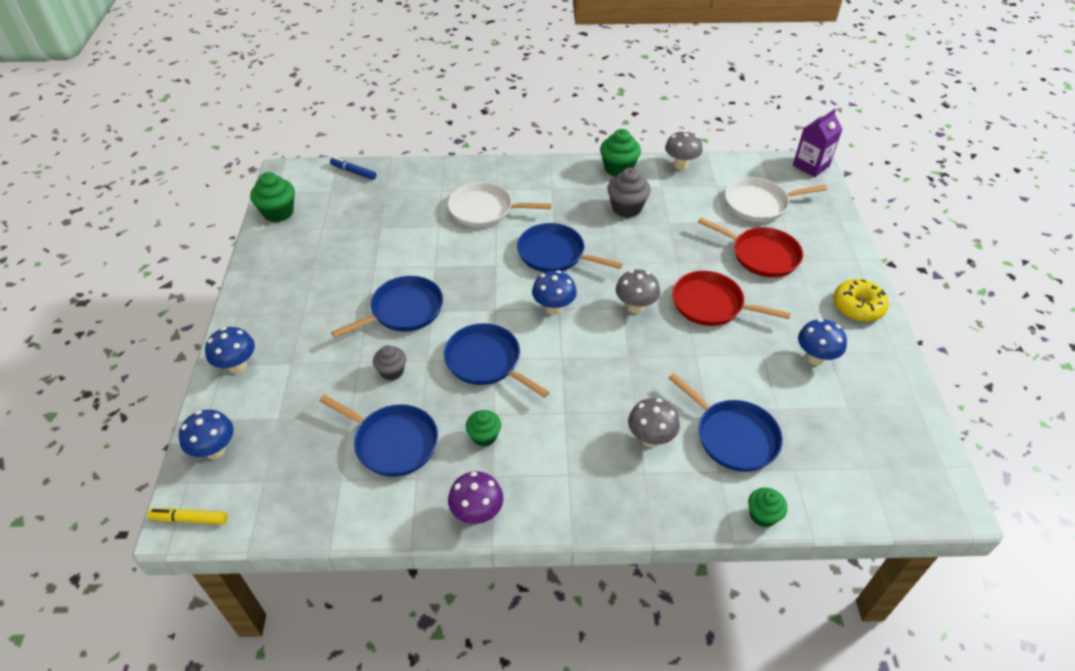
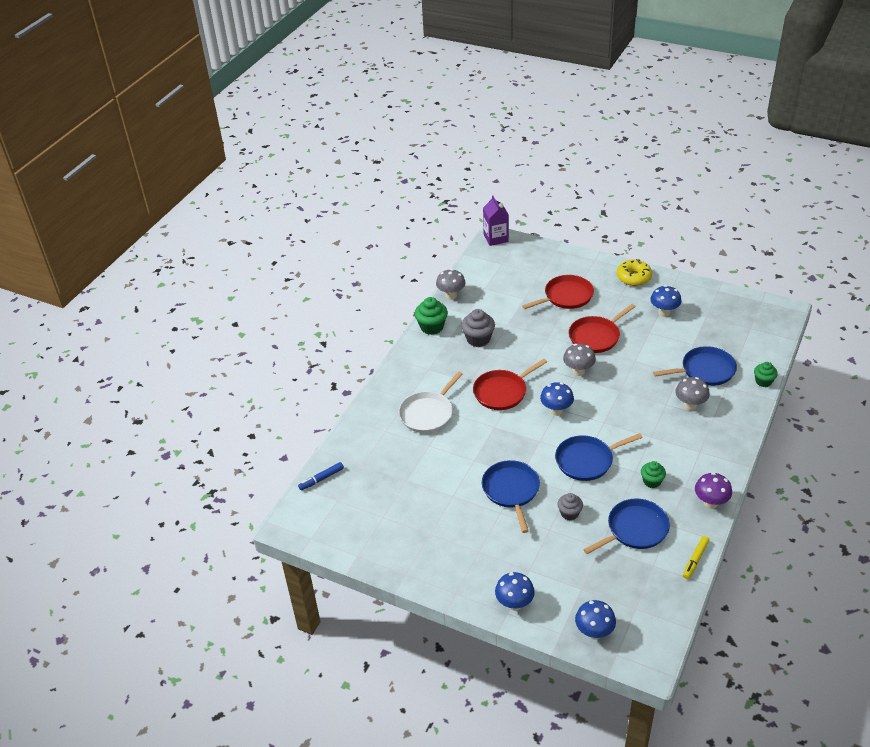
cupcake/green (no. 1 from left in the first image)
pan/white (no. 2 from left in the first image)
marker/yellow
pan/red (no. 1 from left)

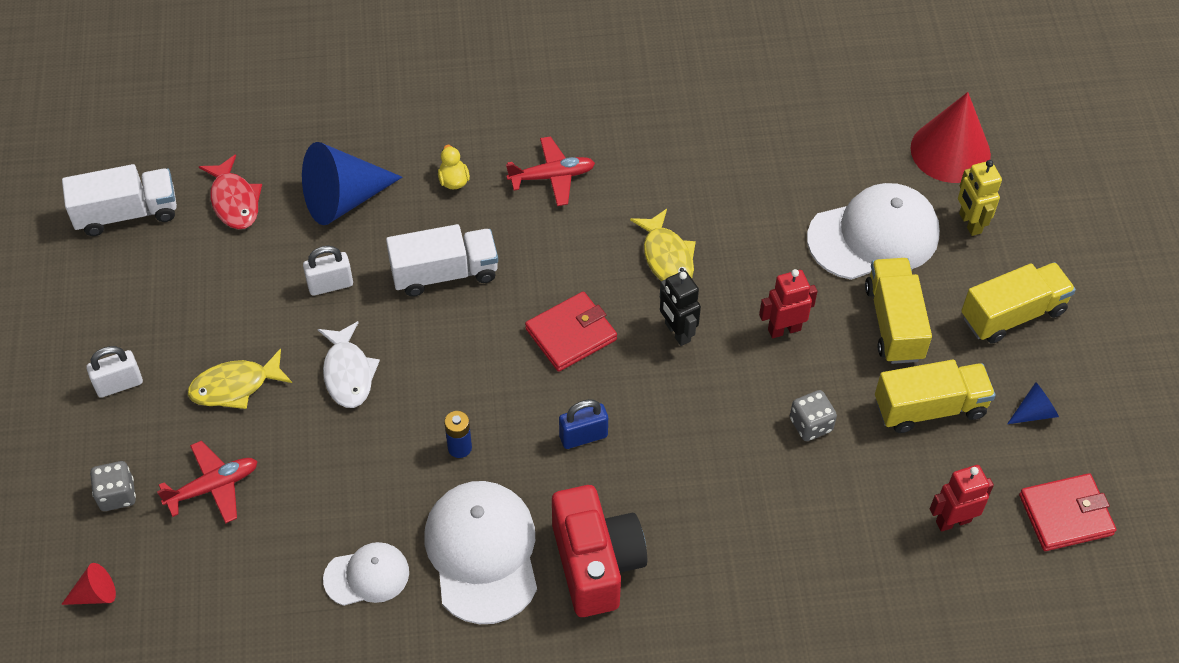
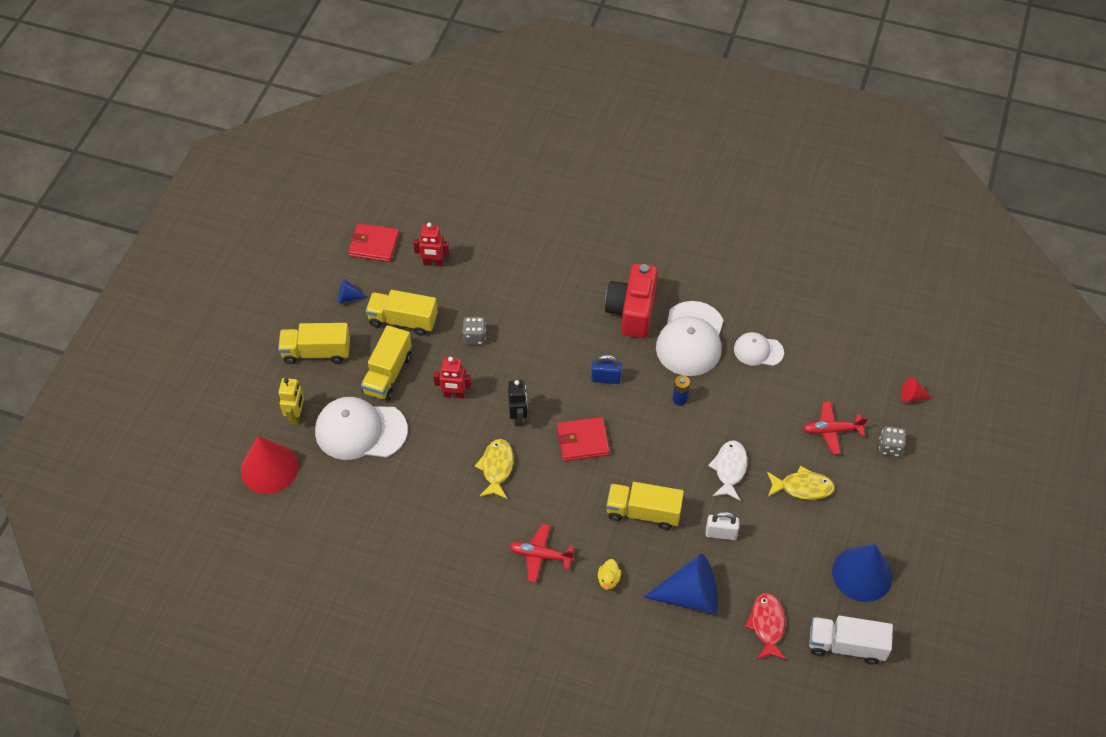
padlock/white (no. 1 from left in the first image)
cone/blue (no. 3 from left)
truck/yellow (no. 4 from left)

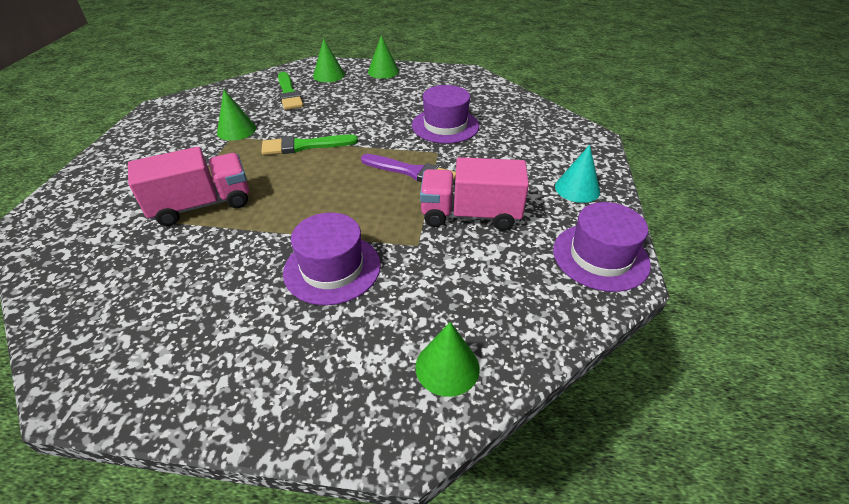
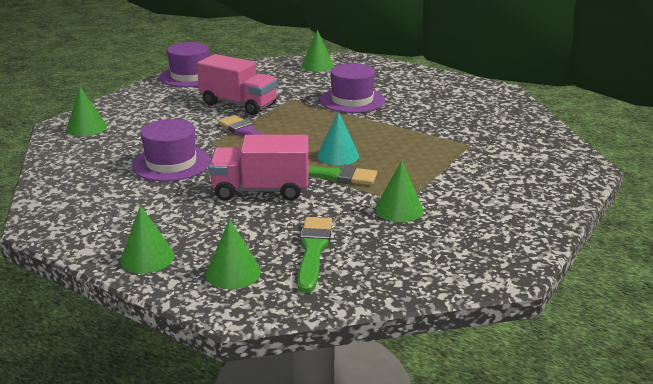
cone/green (no. 1 from left)
truck/pink (no. 2 from left)
cone/turquoise

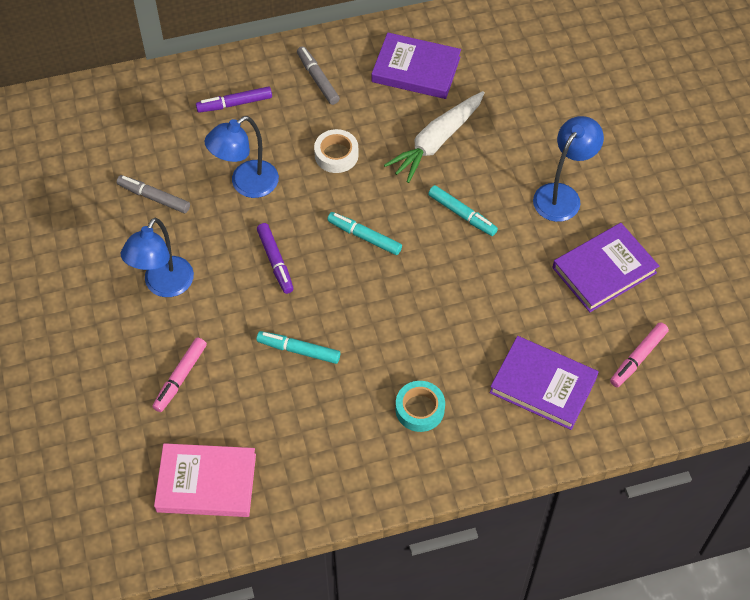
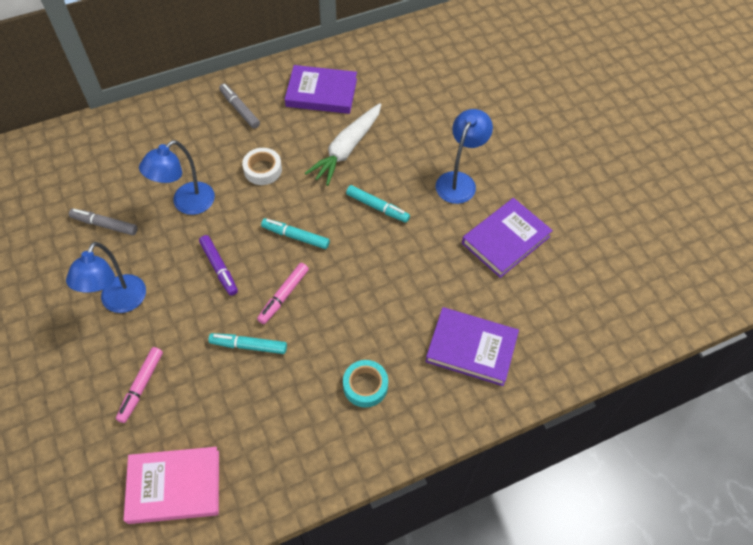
marker/purple (no. 1 from left in the first image)
marker/pink (no. 2 from left)

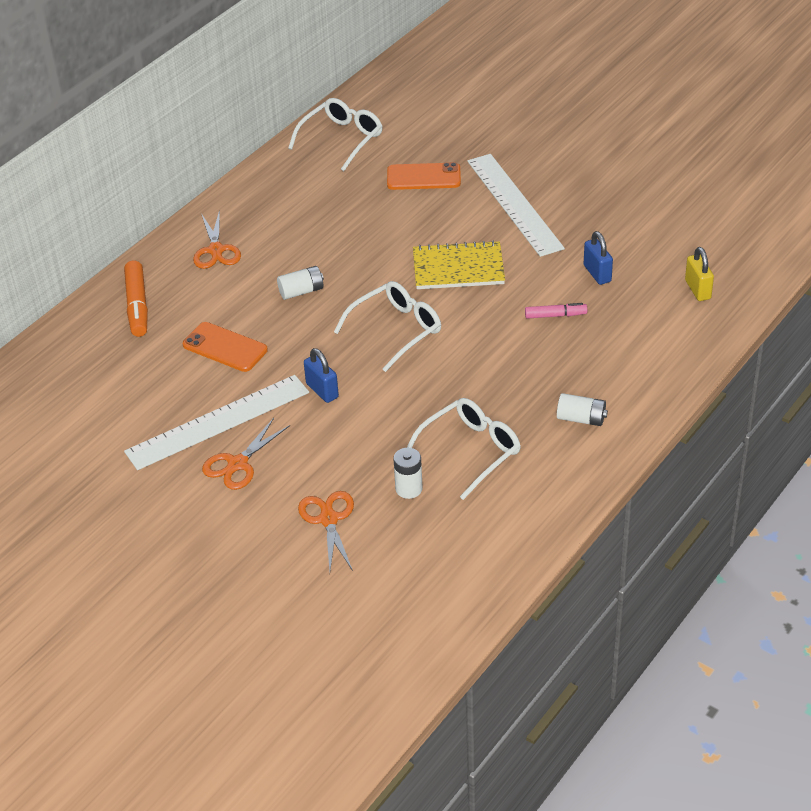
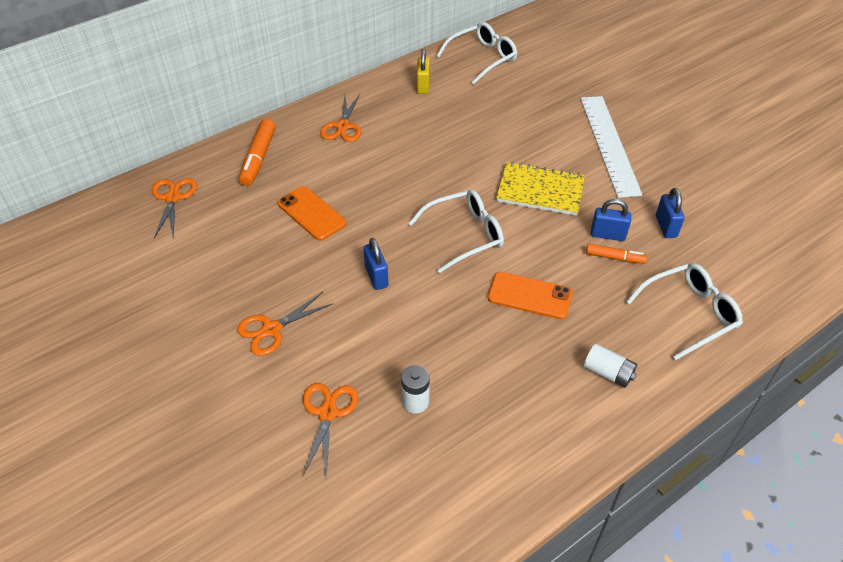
ruler/white (no. 1 from left in the first image)
battery/white (no. 1 from left in the first image)
scissors/orange (no. 1 from left)
padlock/blue (no. 2 from left)
phone/orange (no. 2 from left)
glasses/white (no. 3 from left)
padlock/yellow
marker/orange (no. 2 from left)

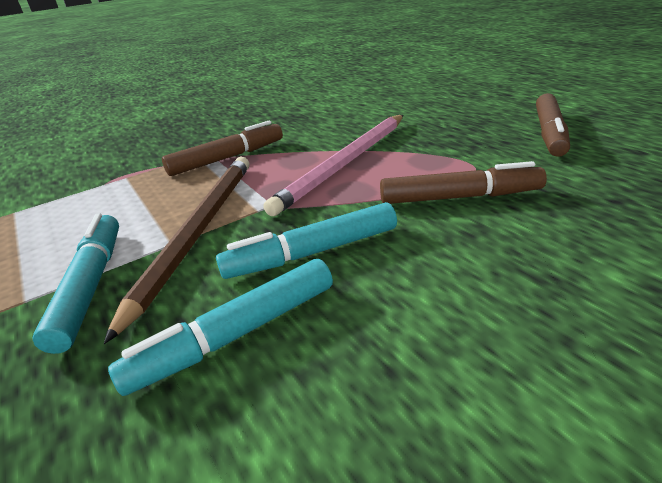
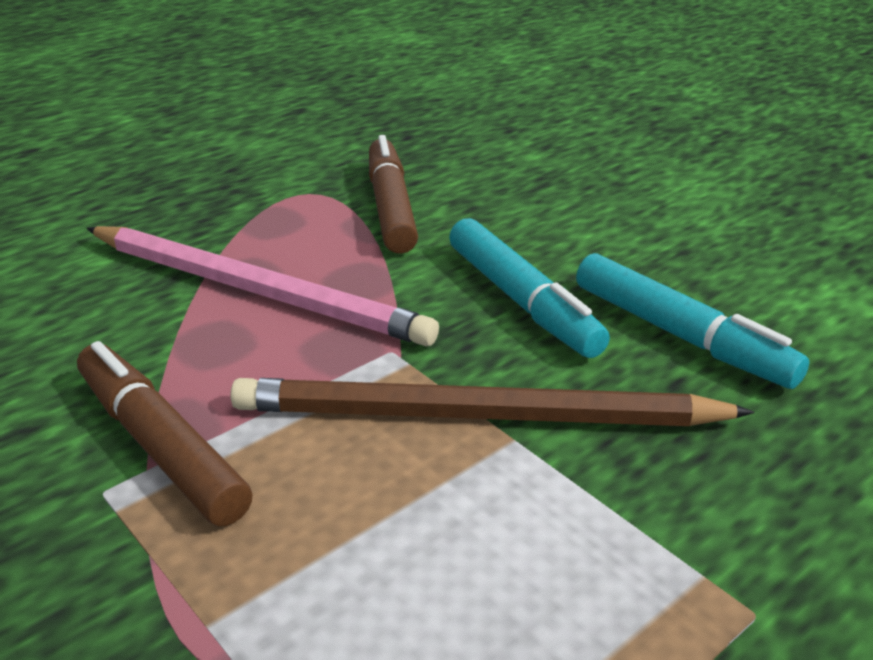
marker/turquoise (no. 1 from left in the first image)
marker/brown (no. 3 from left in the first image)

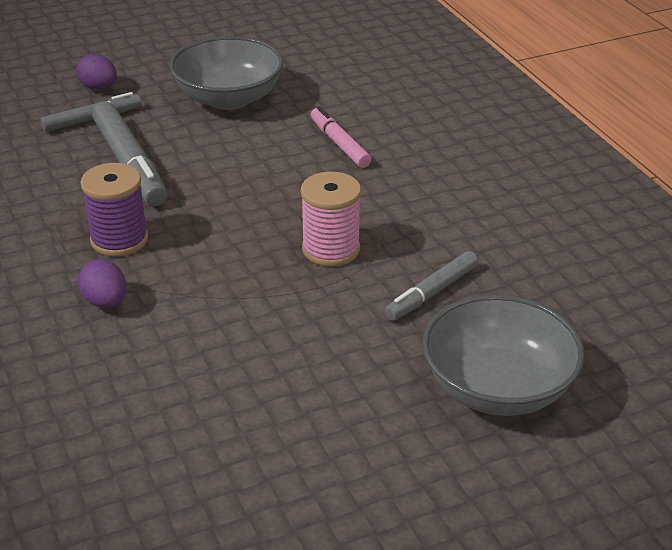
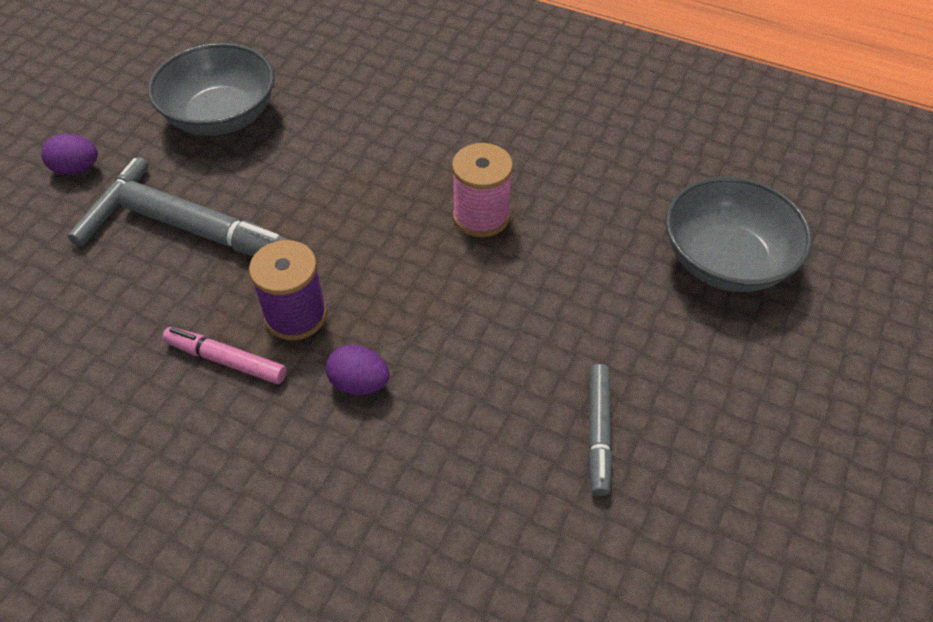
marker/pink
marker/grey (no. 3 from left)

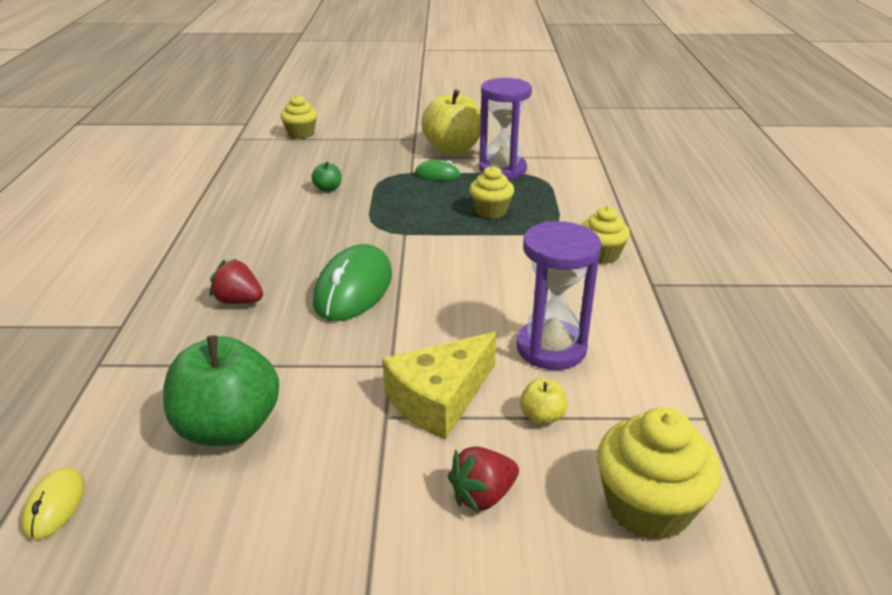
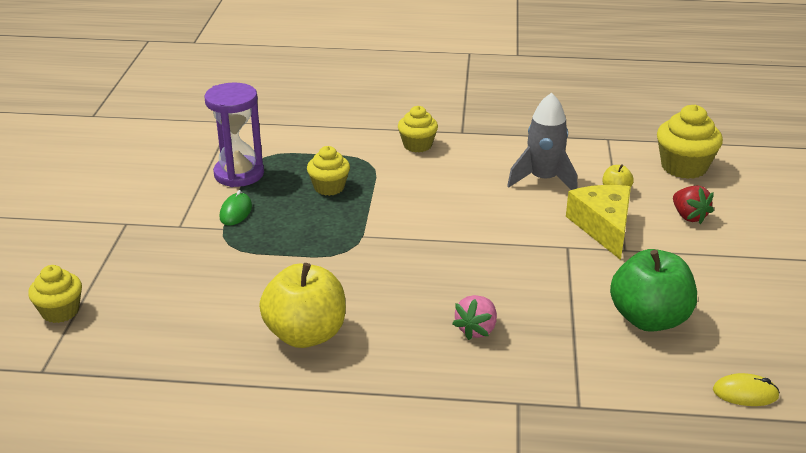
apple/green (no. 2 from left in the first image)
mouse/green (no. 1 from left in the first image)
apple/yellow (no. 1 from left)
rocket/grey
strawberry/pink
cheese/yellow

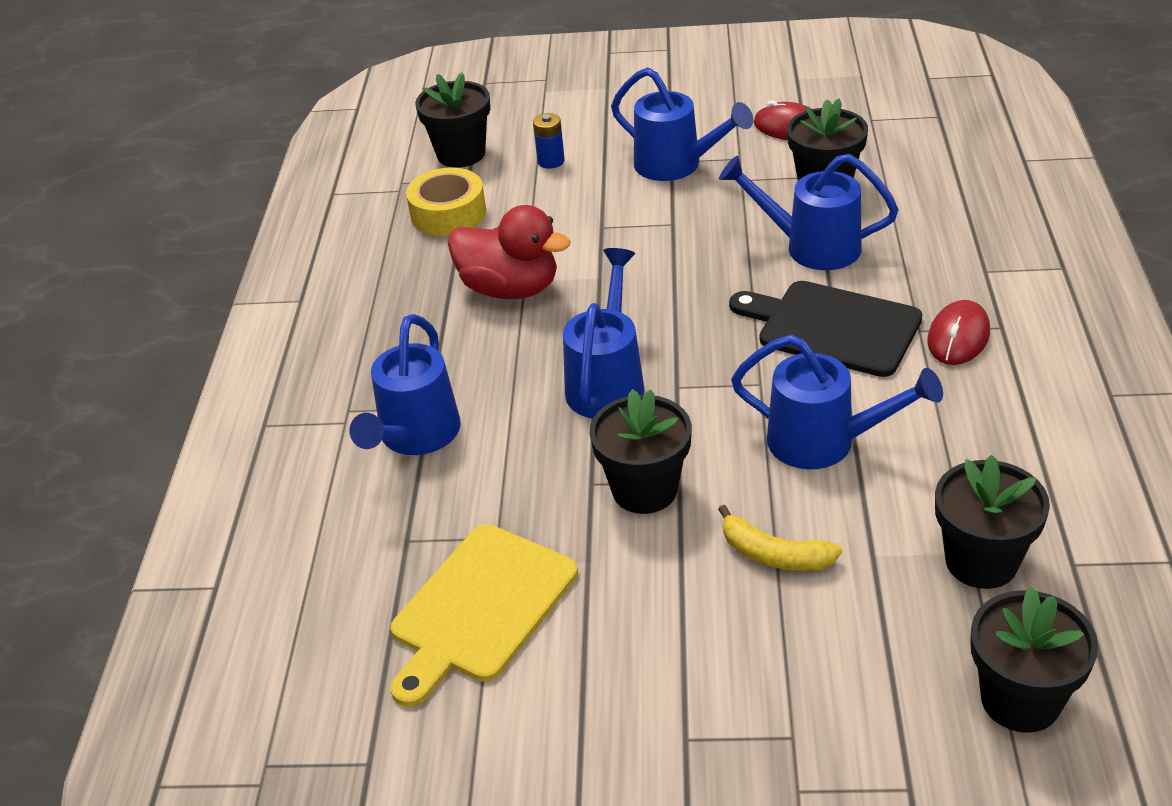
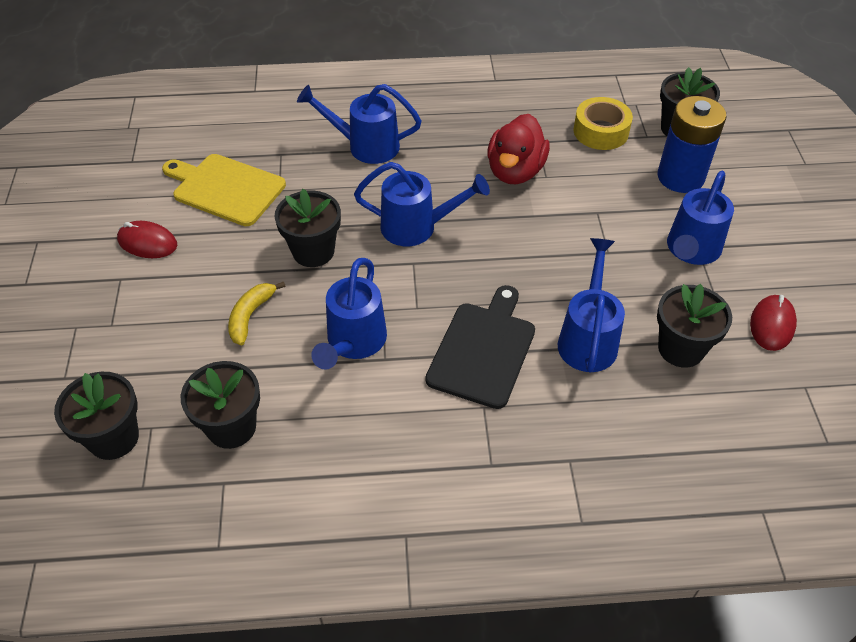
mouse/red (no. 1 from left)
battery/blue

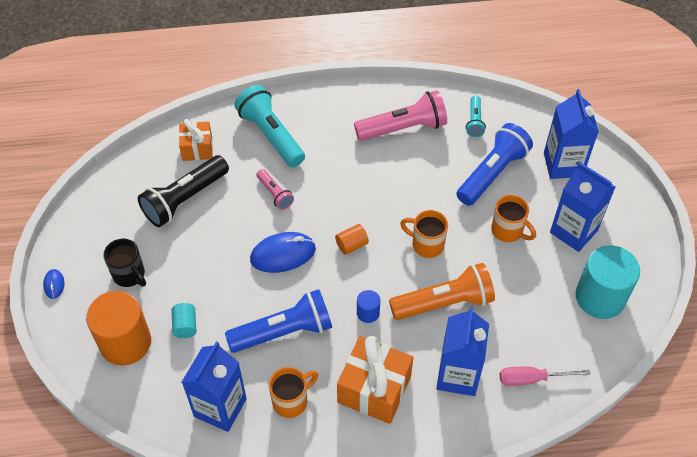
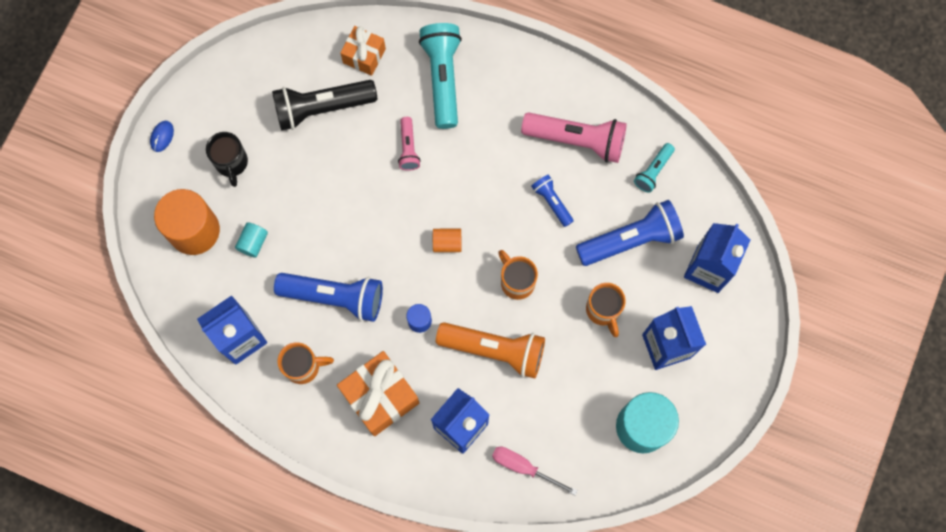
mouse/blue (no. 2 from left in the first image)
flashlight/blue (no. 2 from left)

